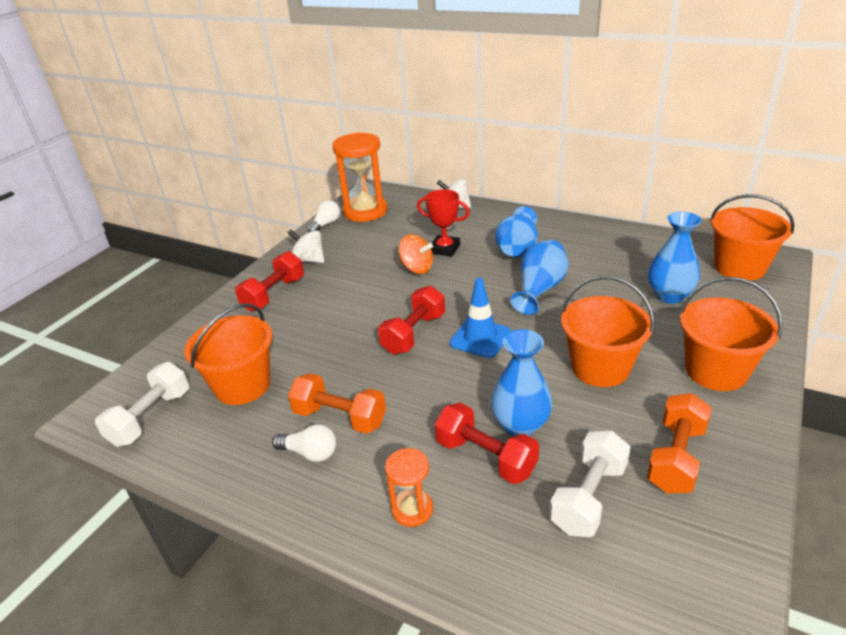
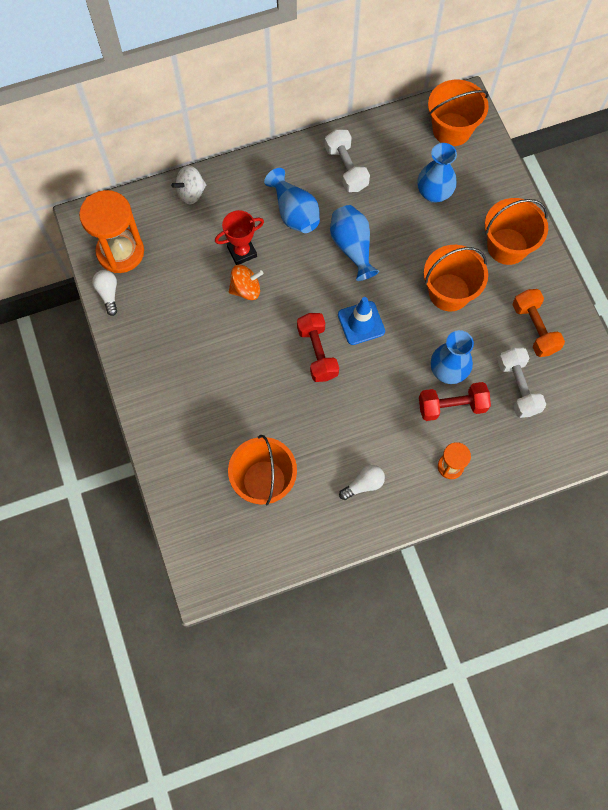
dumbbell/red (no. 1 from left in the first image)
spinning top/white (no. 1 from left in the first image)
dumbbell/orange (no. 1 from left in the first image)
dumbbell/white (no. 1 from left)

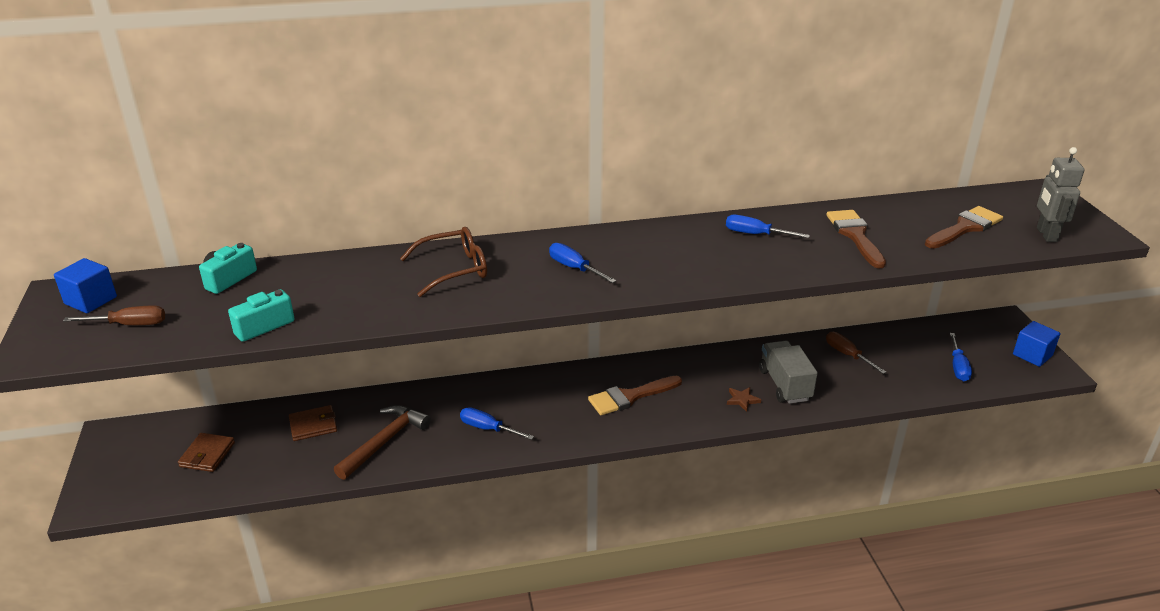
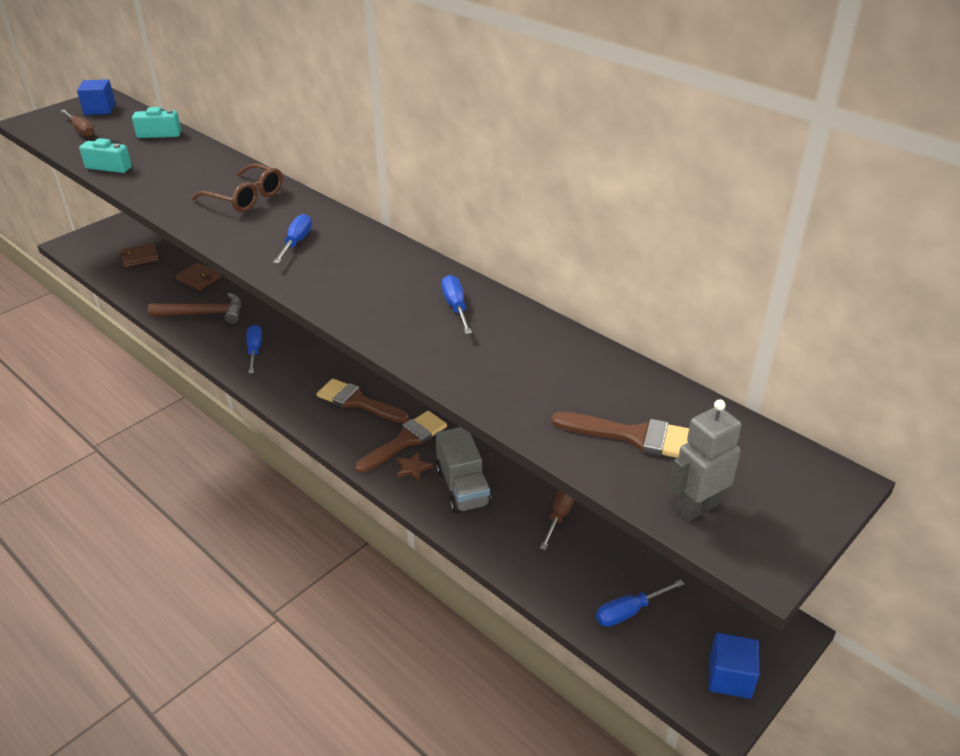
brush/brown (no. 2 from left)
truck/grey

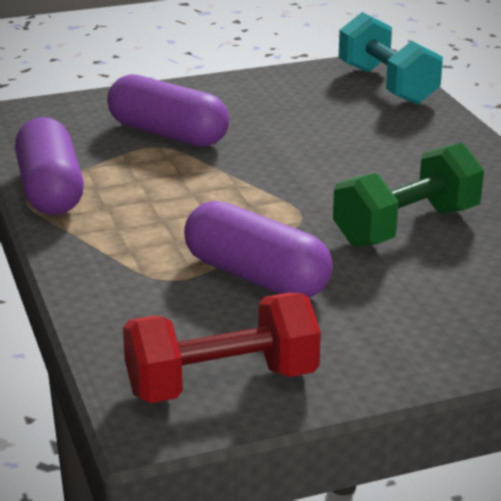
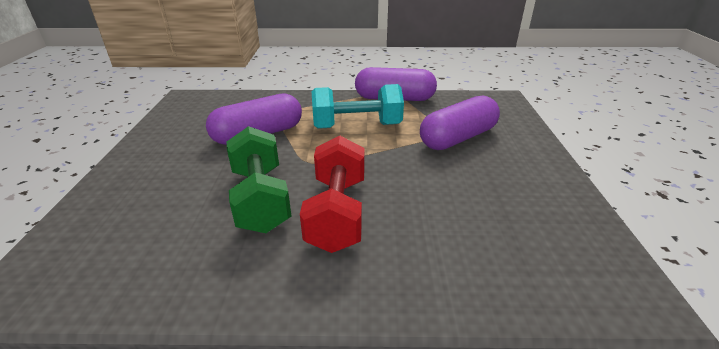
dumbbell/red
dumbbell/turquoise

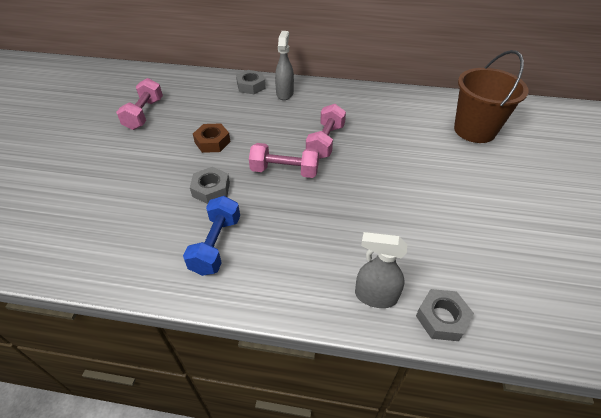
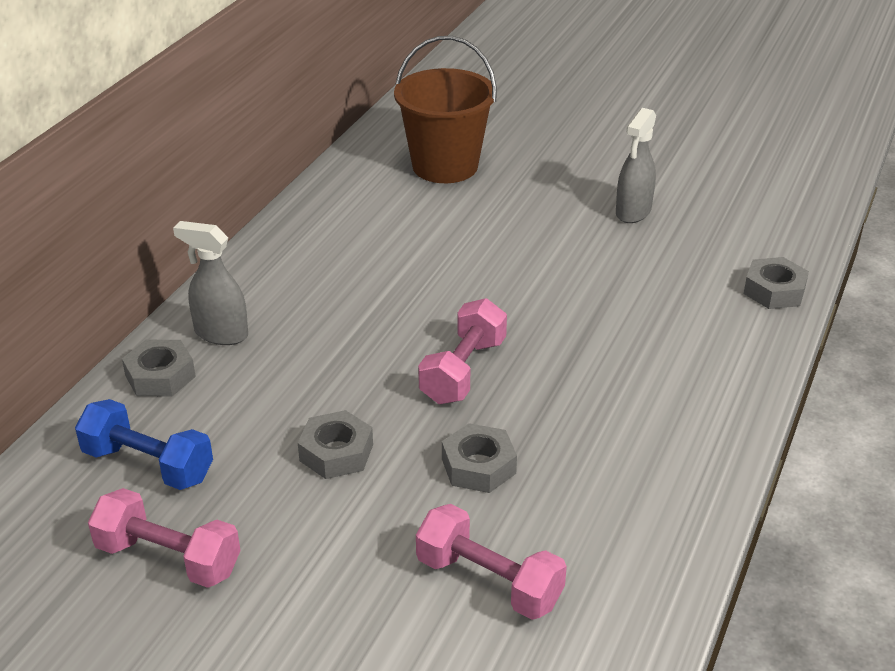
dumbbell/blue
dumbbell/pink (no. 3 from left)
spray bottle/grey (no. 2 from left)
nut/grey (no. 2 from left)

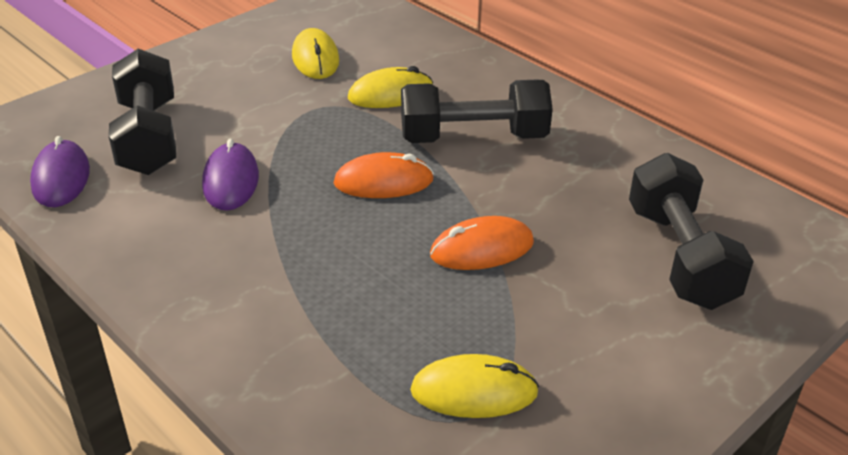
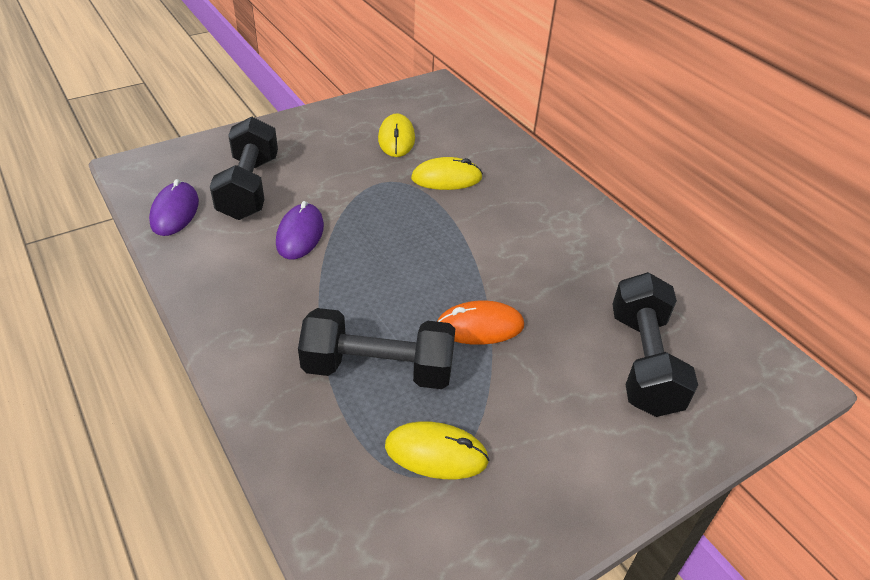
mouse/orange (no. 1 from left in the first image)
dumbbell/black (no. 2 from left)

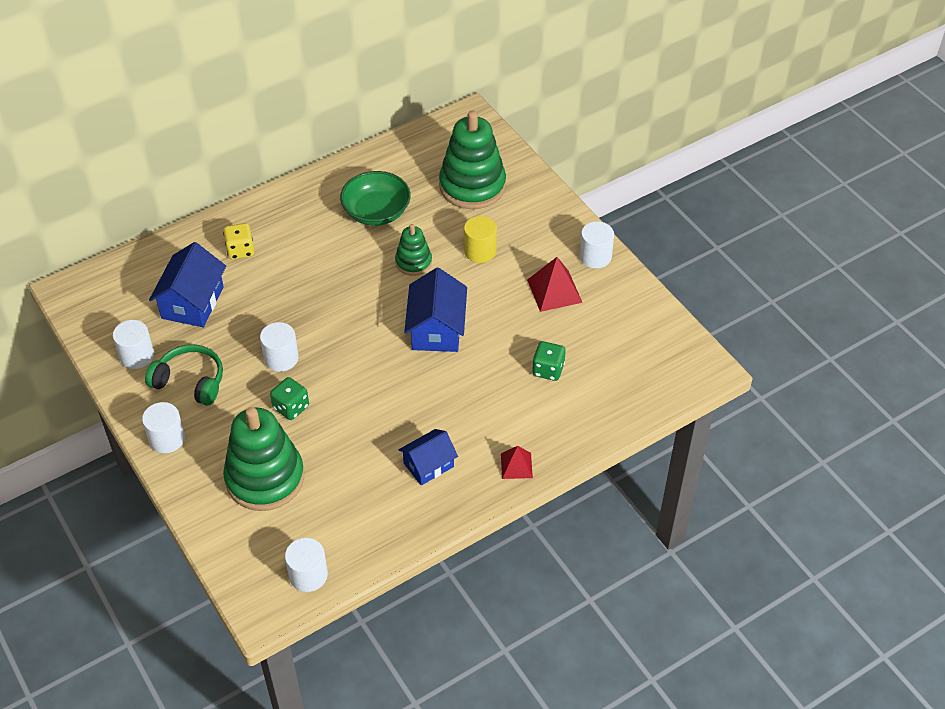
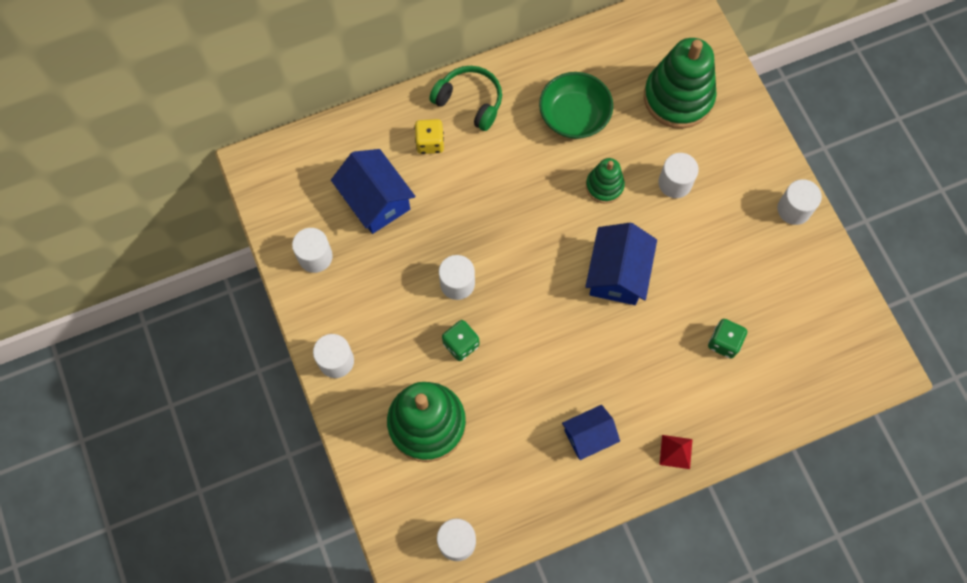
pyramid/red (no. 2 from left in the first image)
headphones/green
cylinder/white (no. 5 from left)
house/blue (no. 1 from left)

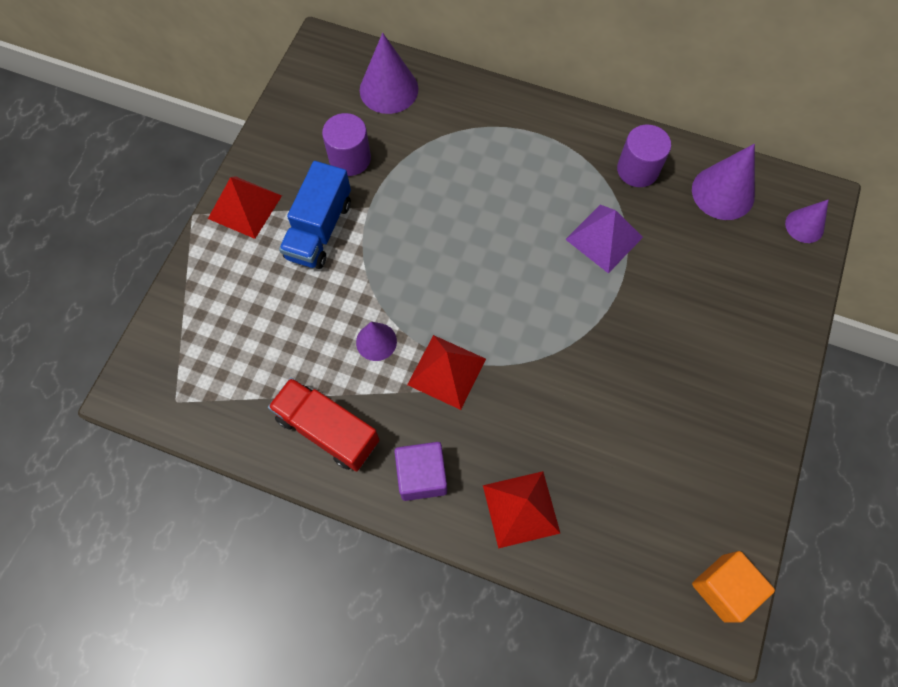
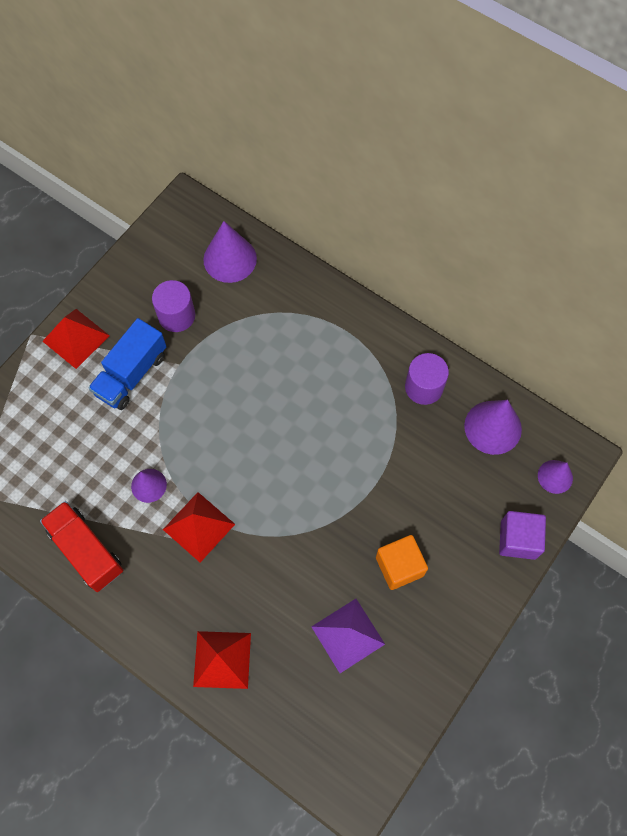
cube/purple
pyramid/purple
cube/orange

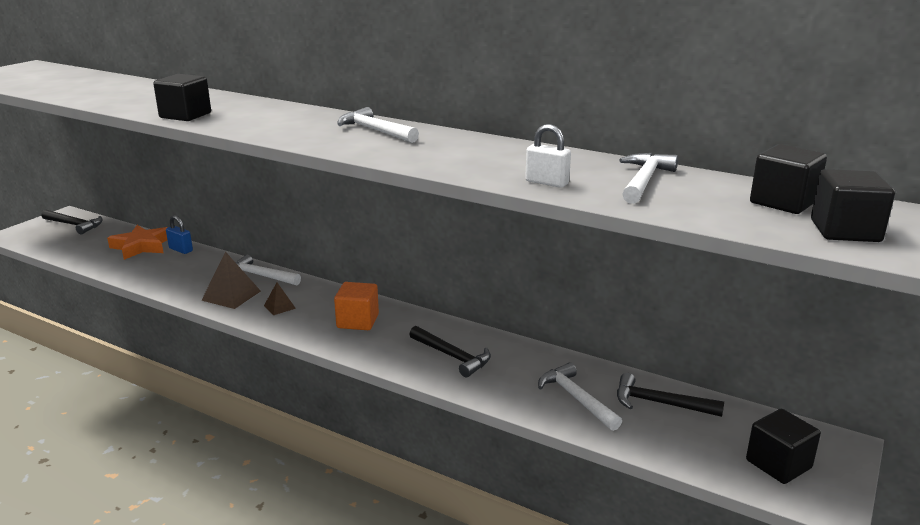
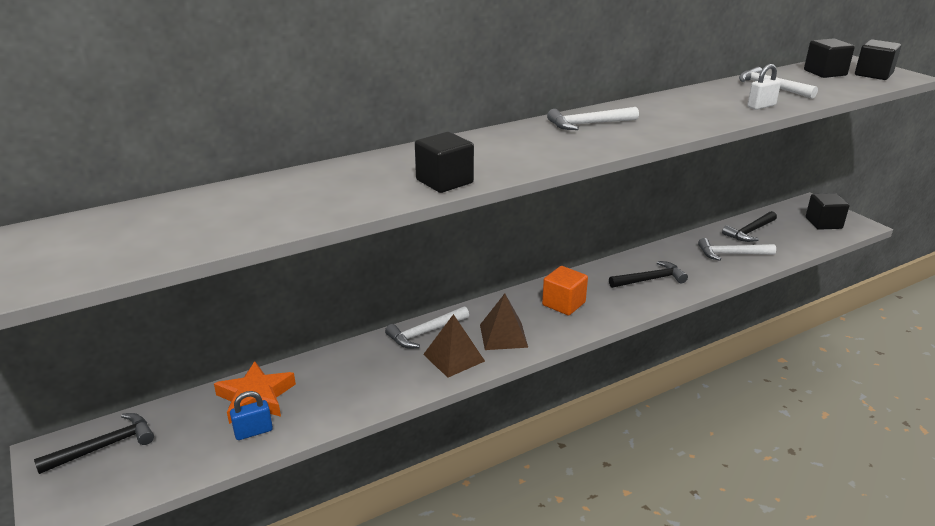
padlock/blue
pyramid/brown (no. 2 from left)

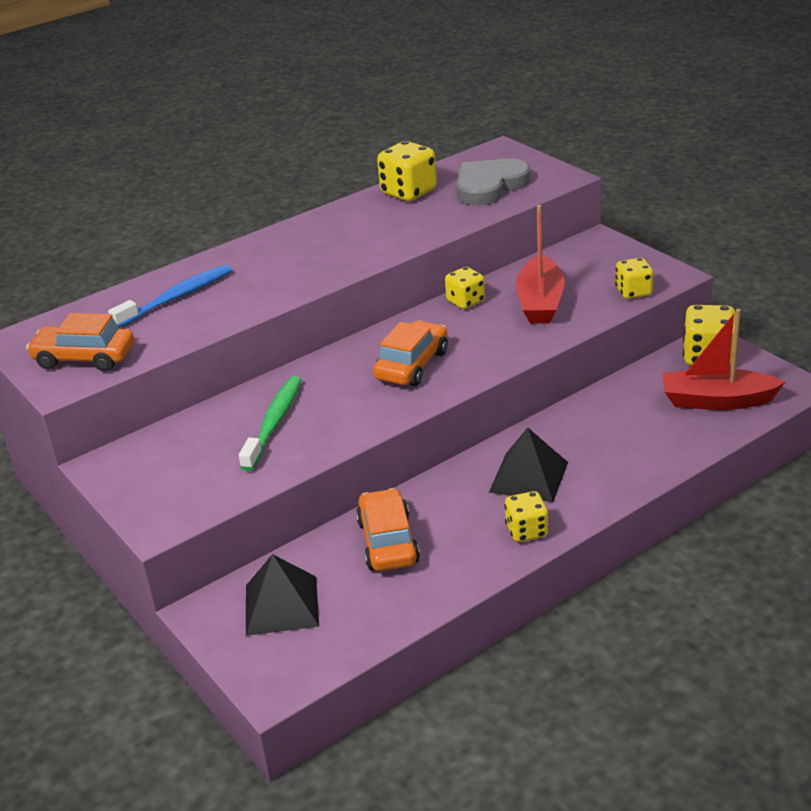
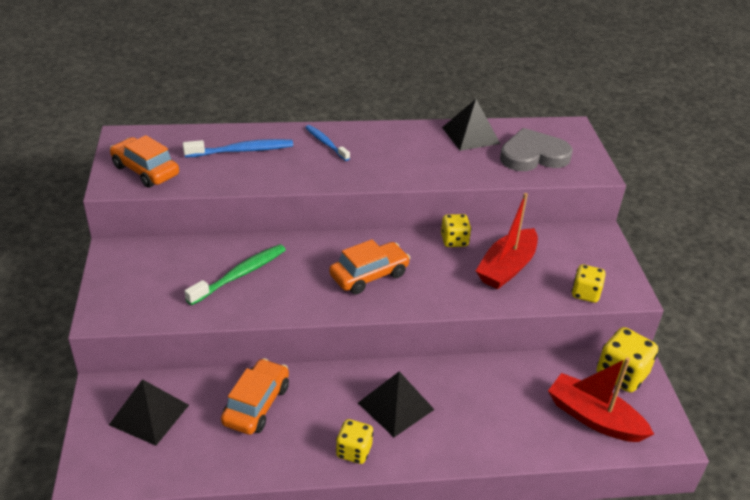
toothbrush/blue (no. 2 from left)
pyramid/black (no. 3 from left)

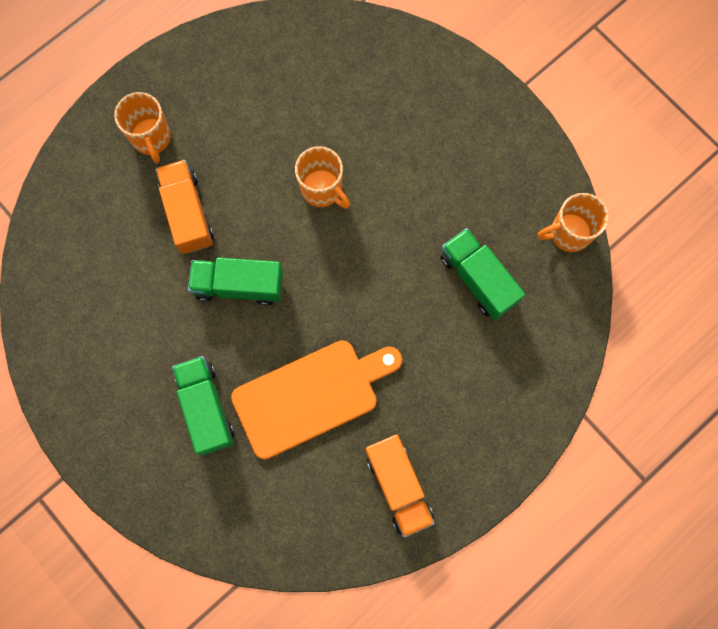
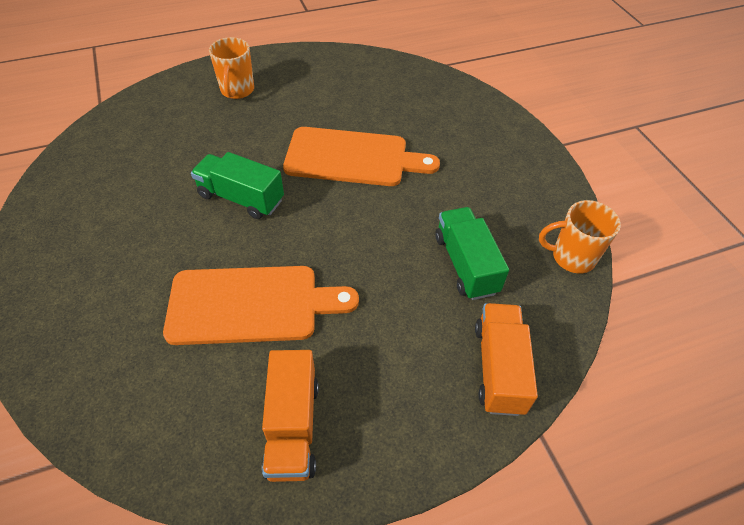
truck/green (no. 1 from left in the first image)
truck/orange (no. 2 from left)
cutting board/orange (no. 2 from left)

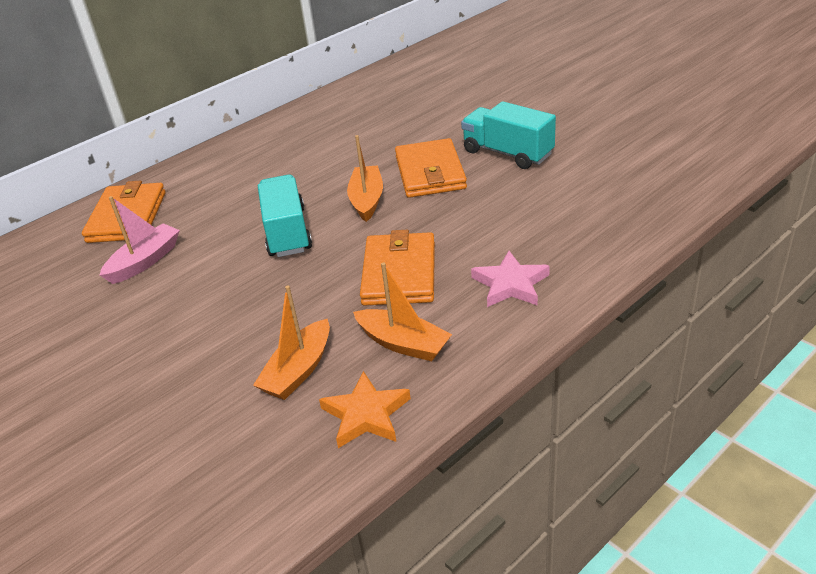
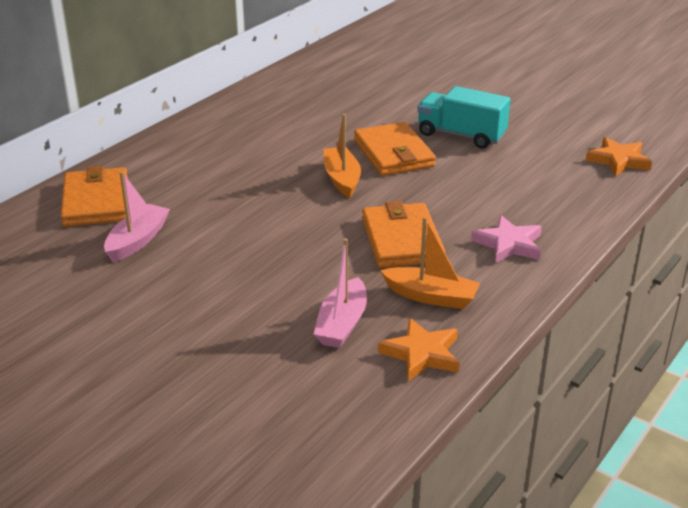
truck/turquoise (no. 1 from left in the first image)
star/orange (no. 2 from left)
boat/pink (no. 2 from left)

